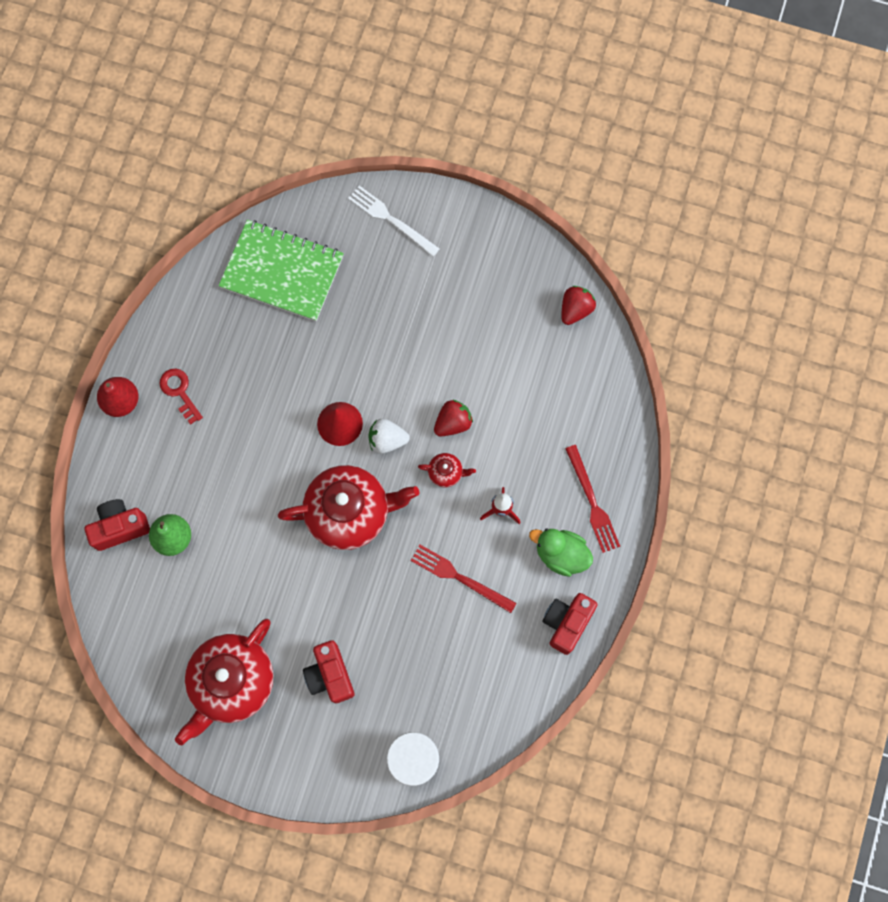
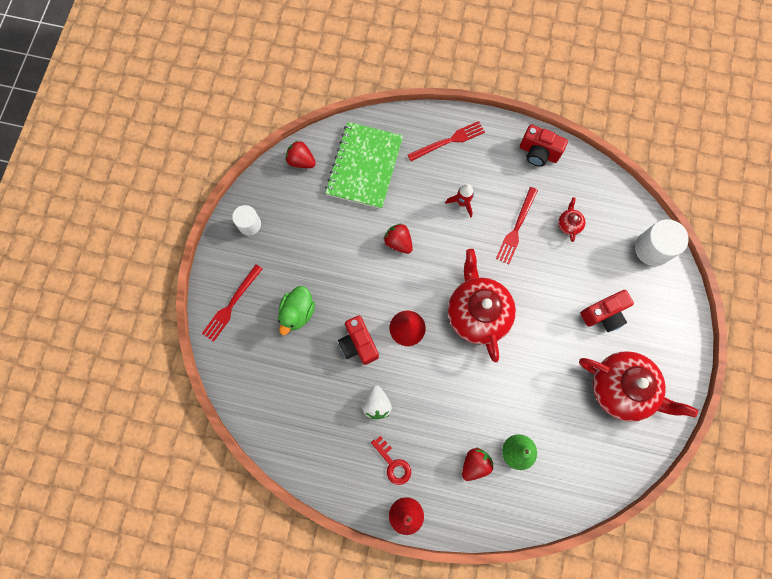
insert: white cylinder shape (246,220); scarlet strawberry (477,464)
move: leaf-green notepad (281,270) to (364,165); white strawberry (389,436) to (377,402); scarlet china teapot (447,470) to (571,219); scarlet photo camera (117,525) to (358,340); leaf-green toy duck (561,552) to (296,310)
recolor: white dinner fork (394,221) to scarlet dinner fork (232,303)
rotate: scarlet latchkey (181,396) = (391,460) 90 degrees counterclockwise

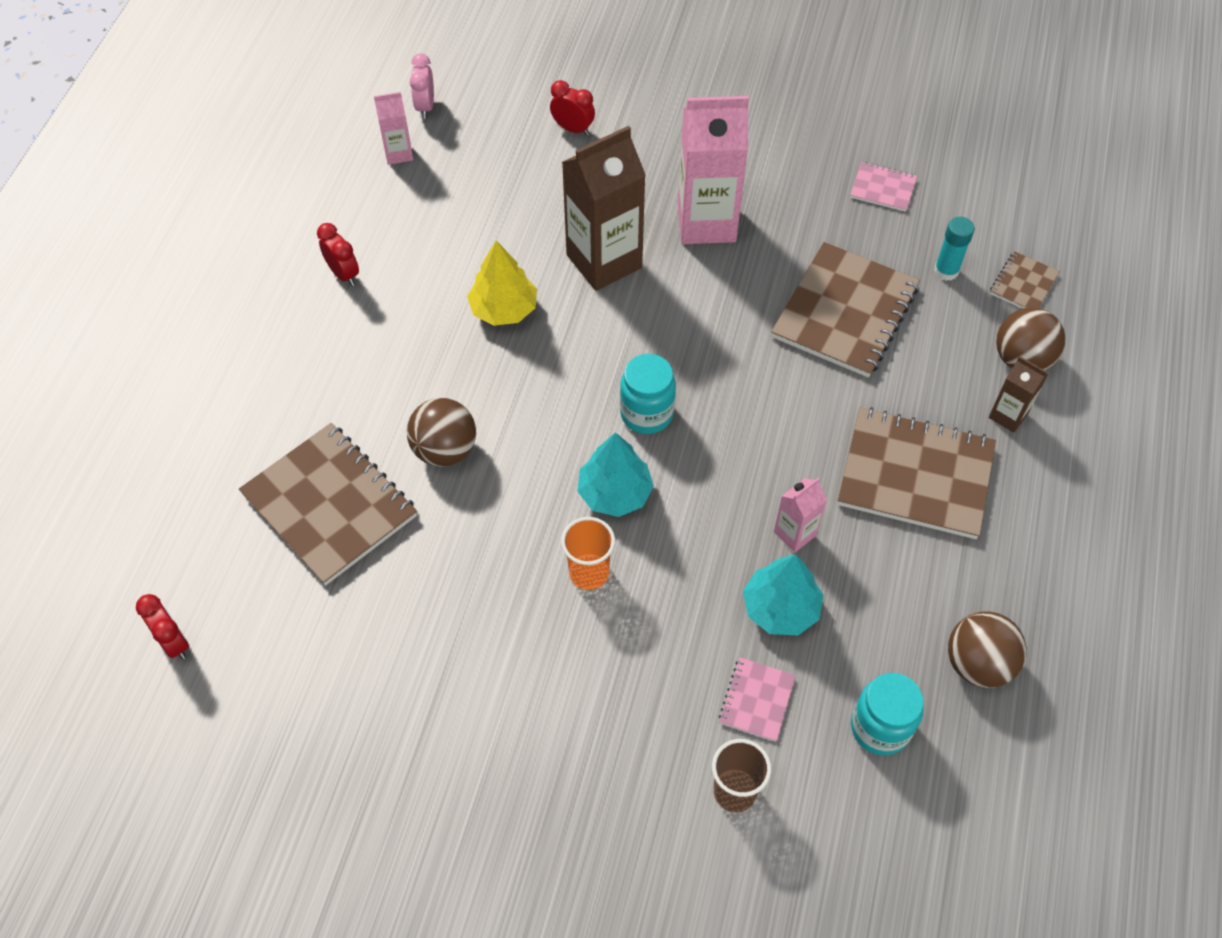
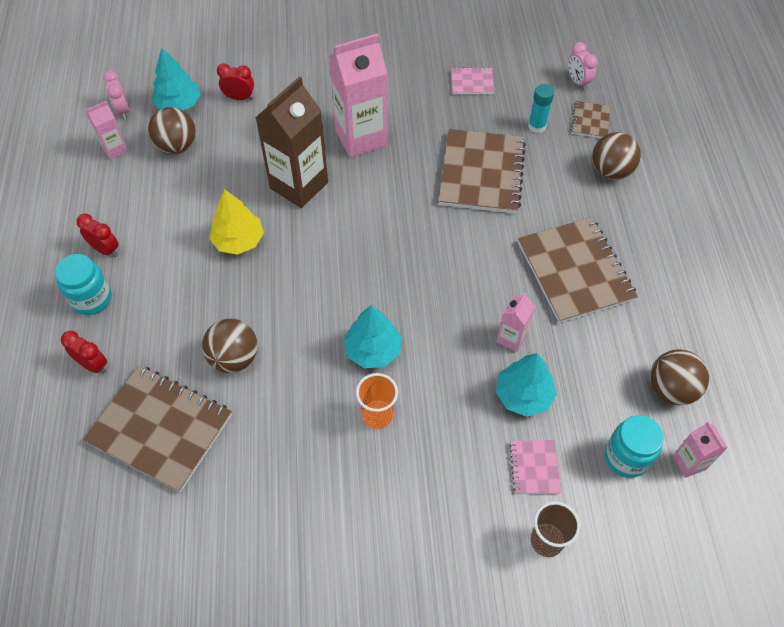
delete: brown carton (1018,394)
insert: rose-pink clock (583,66); aqua fir tree (176,78); brown ball (172,130); rose-pink carton (700,449)
move: aqua jar (648,394) to (83,284); scarlet clock (162,626) to (84,352)
rotate: brown notepad (916,473) = (578,270) 75 degrees clockwise

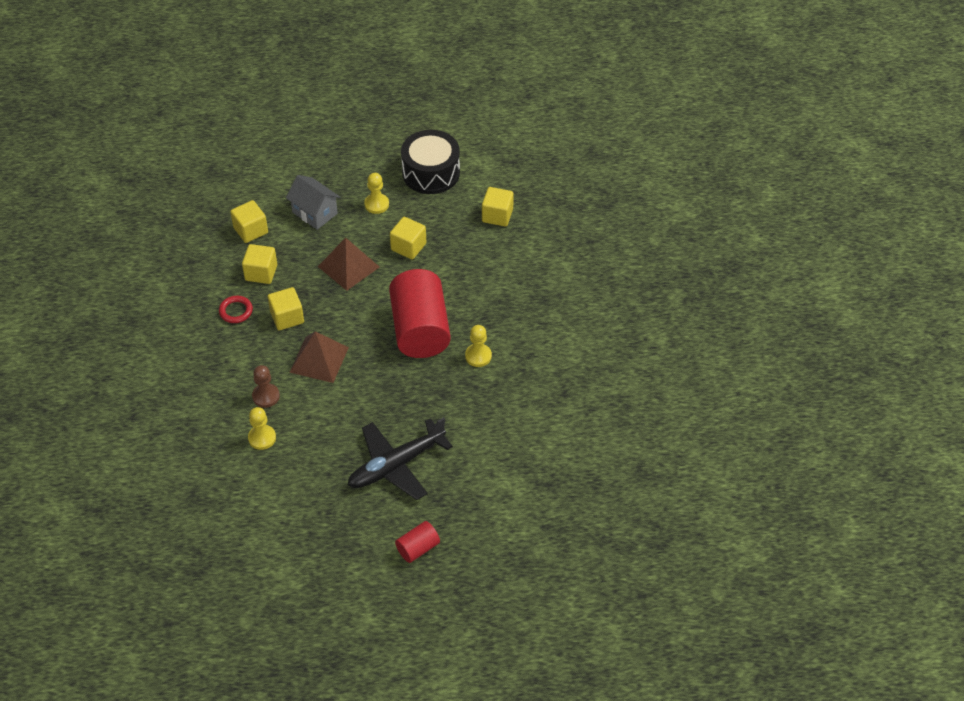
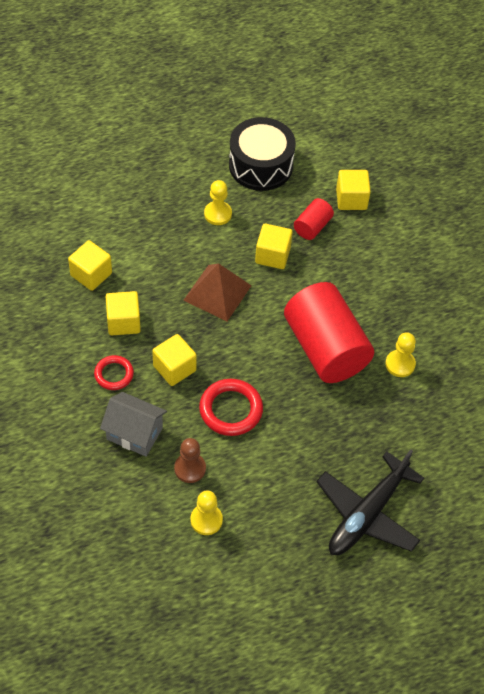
move: gray toy house (313,202) to (133,424); scarlet cylinder shape (417,542) to (314,219)
replace: brown pyramid (319,357) to scarlet ring (231,407)

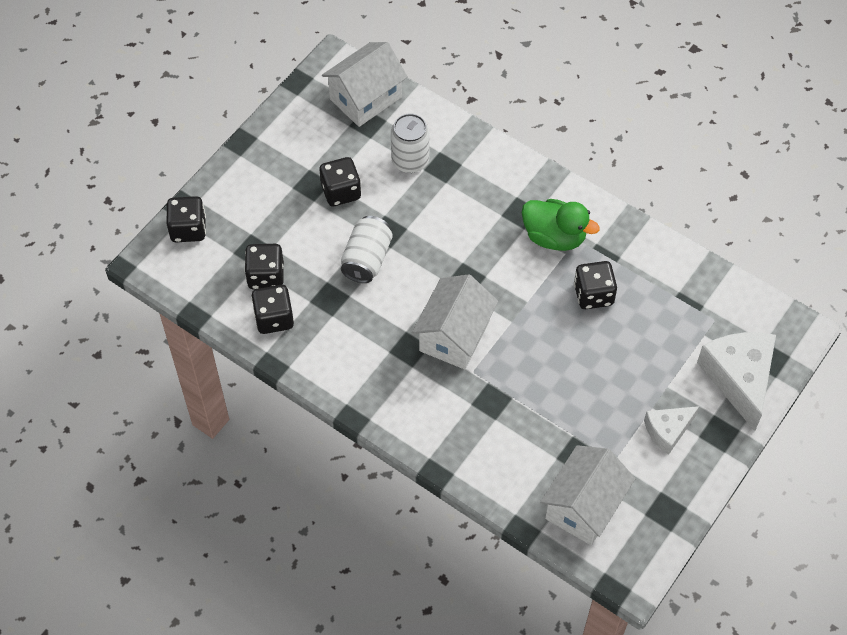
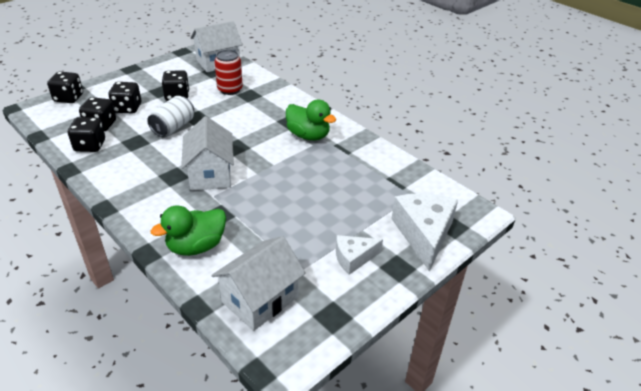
insert: leaf-green toy duck (188,230)
move: jet-black dice (595,285) to (125,98)
recolor: white soda can (410,143) to scarlet soda can (228,72)
rotate: white toy house (455,321) = (207,153) 45 degrees counterclockwise

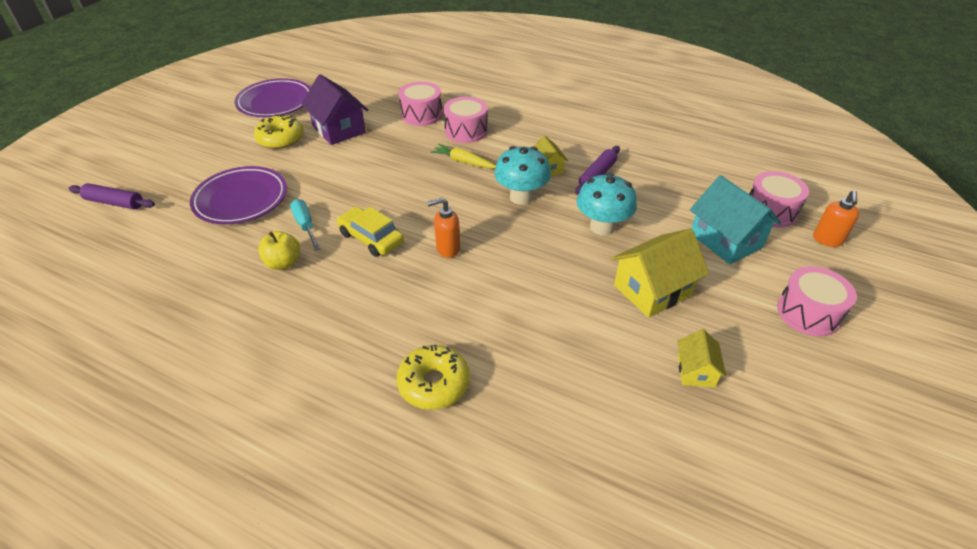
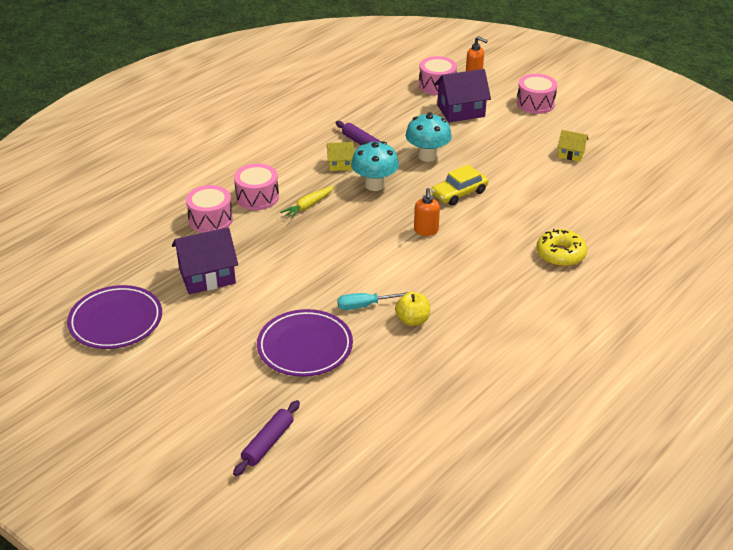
delete: golden donut (279,131); golden toy house (660,273)
move: golden car (370,232) to (459,185)
recolor: aqua toy house (735,219) to purple toy house (462,95)

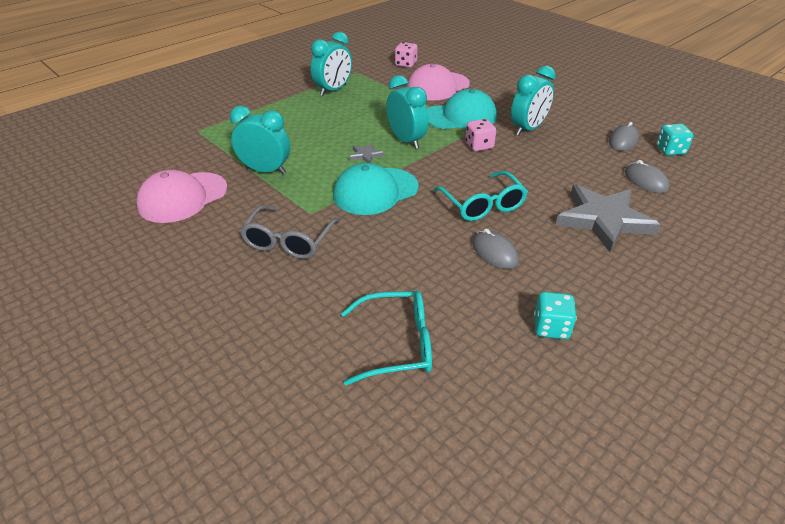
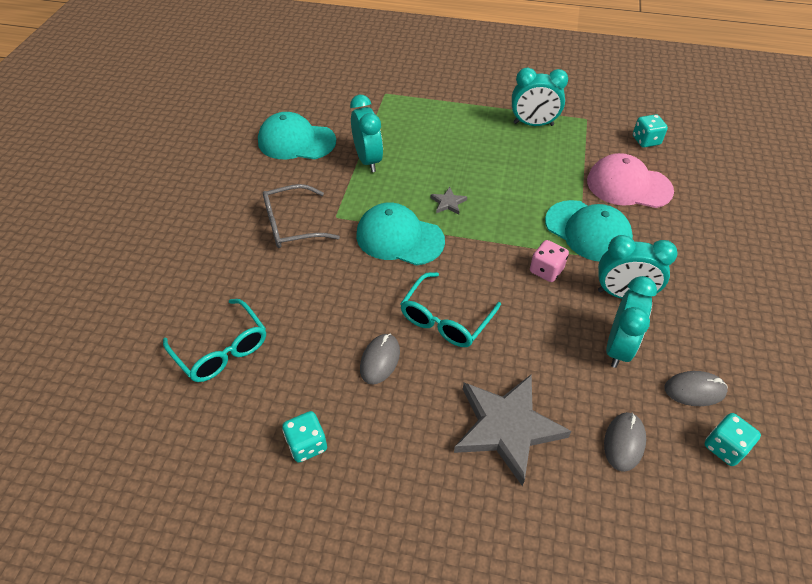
move: aqua clock (407,112) to (631,322)
recolor: rose-pink dice (406,55) to aqua dice (650,131); rose-pink peaked cap (182,196) to aqua peaked cap (297,135)

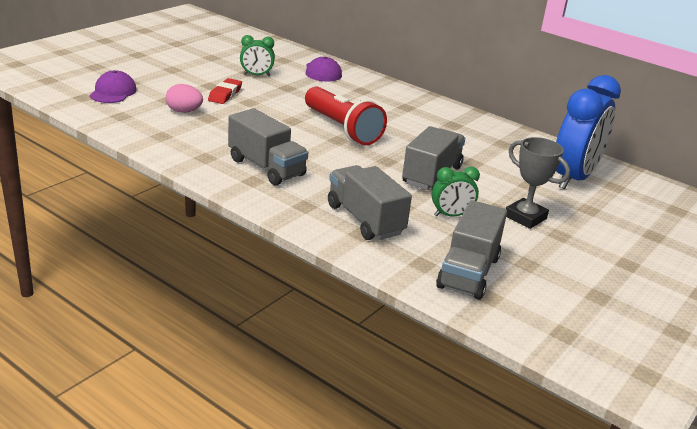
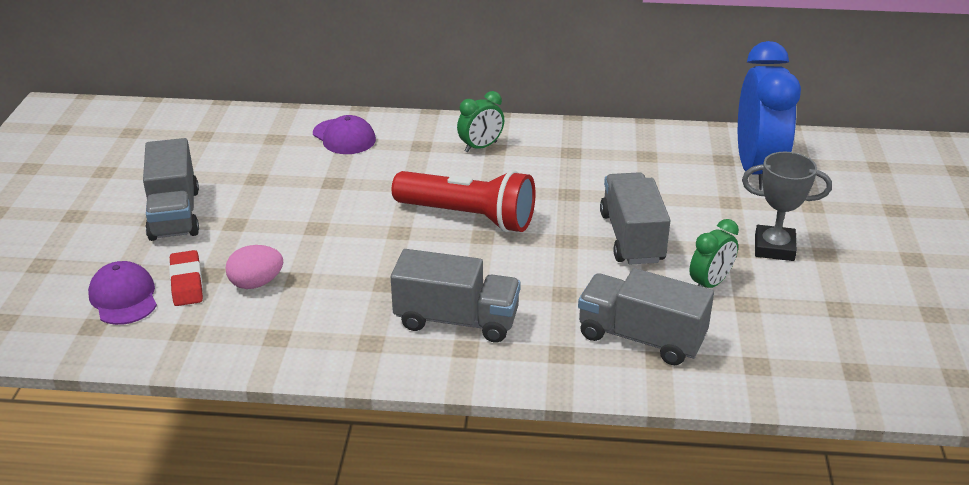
move: leaf-green clock (257,55) to (480,121); scarlet gum eraser (225,91) to (186,278); gray toy truck (471,250) to (171,189)

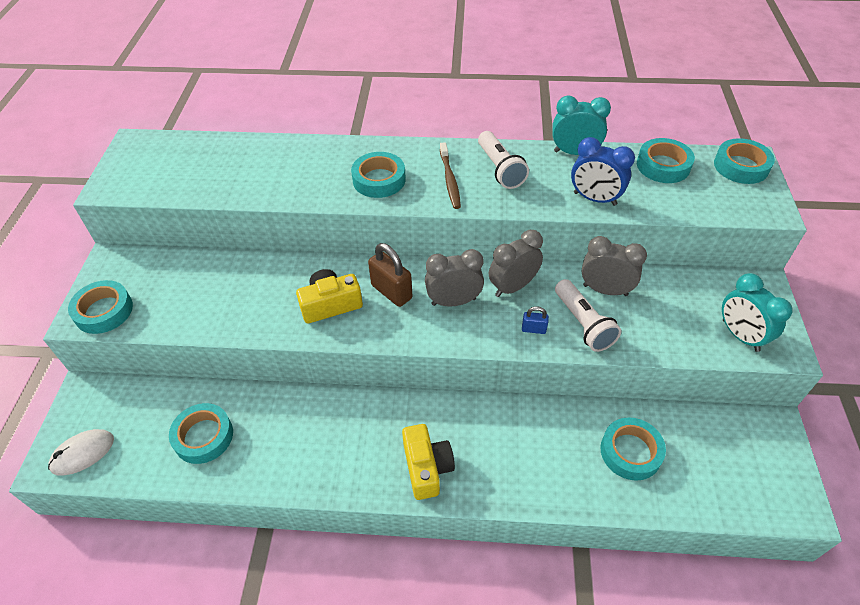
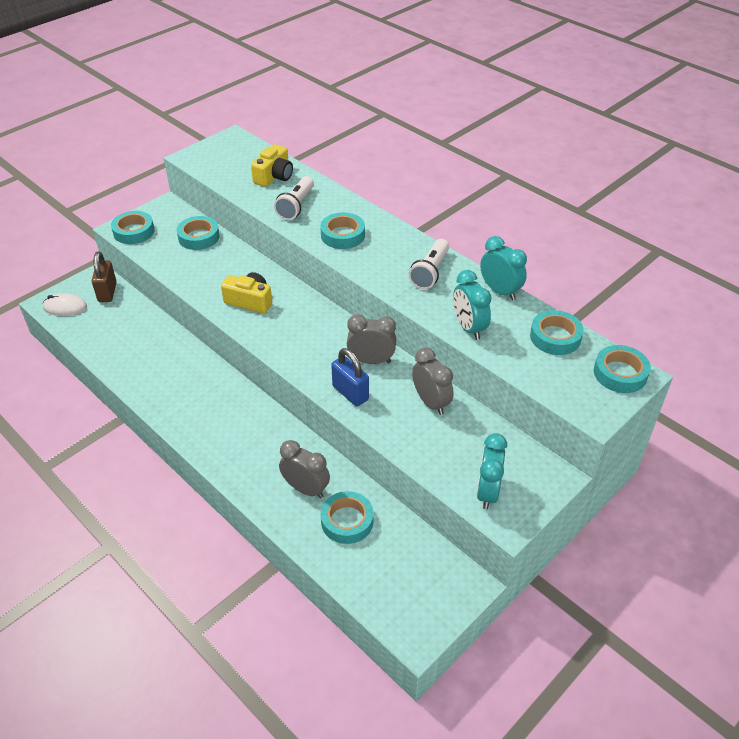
delete: brown tooth brush (450,175)
move: brown padlock (390,275) to (104,276); gray clock (454,278) to (304,469); white torch (588,315) to (294,198); aqua roll of tape (201,433) to (198,233); golden photo camera (428,462) to (272,165)
recolor: royal blue clock (603,171) to aqua clock (472,305)
resize: royal blue padlock (535,320) = (350,377) x1.93

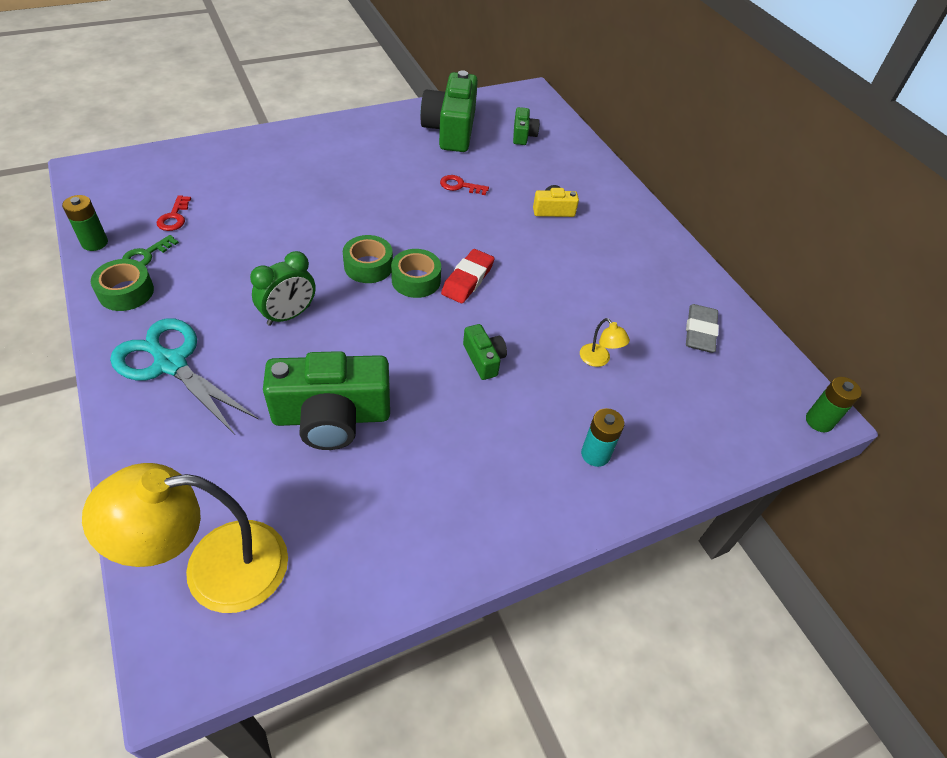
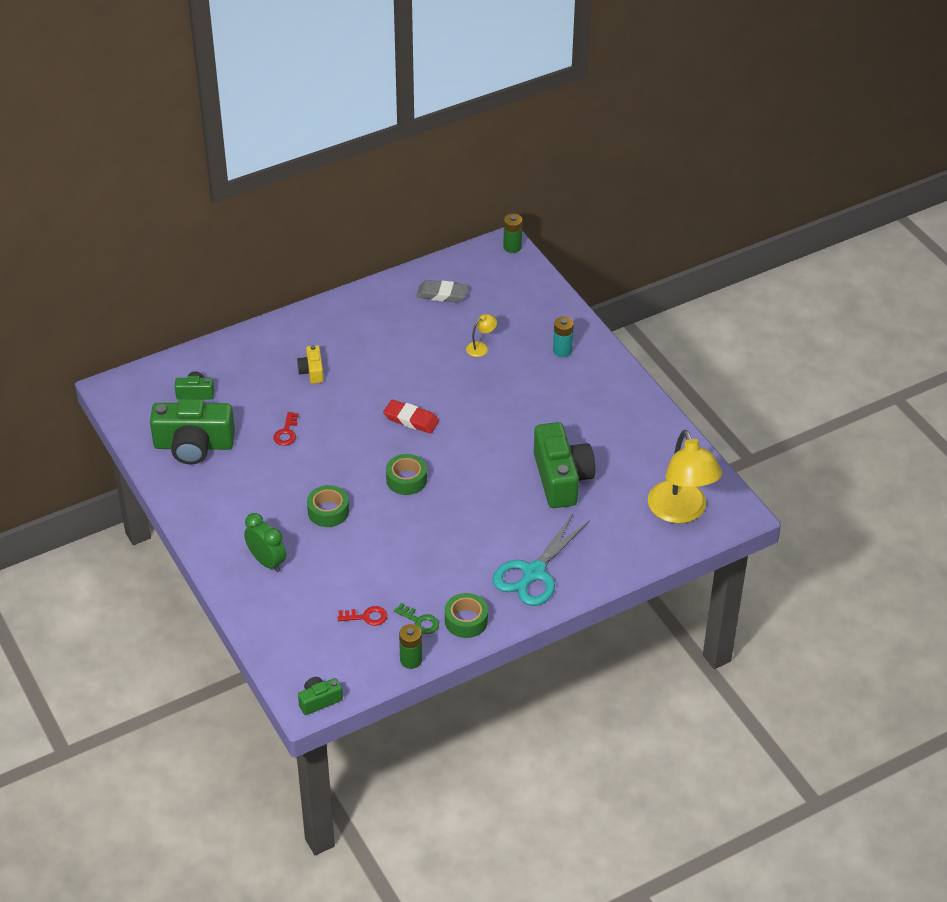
move: leaf-green roll of tape (416,273) to (328,506); leaf-green clock (283,288) to (265,542); leaf-green photo camera (485,352) to (320,696)

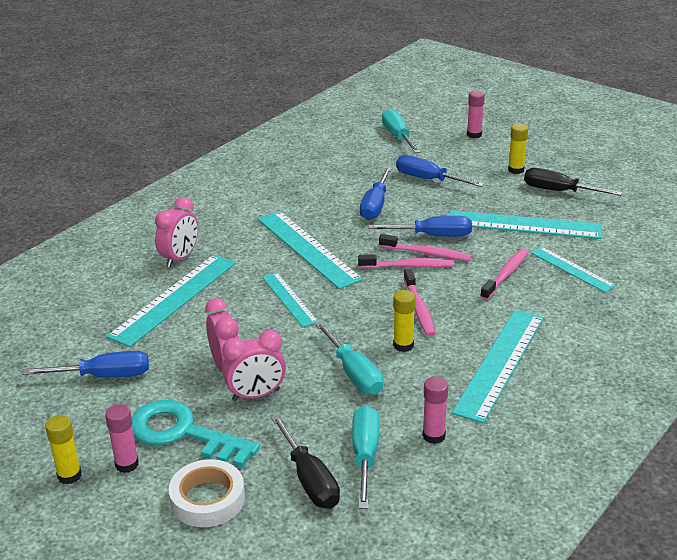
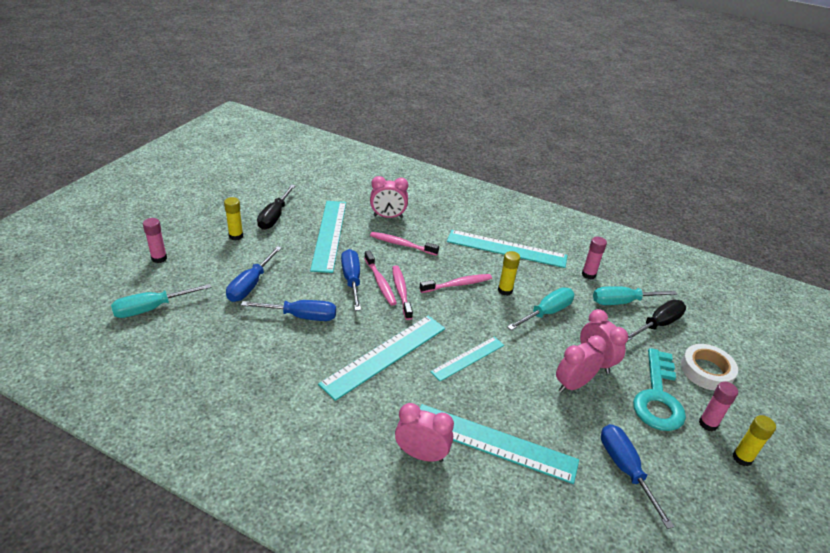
replace: aqua ruler (573,270) to rose-pink clock (389,197)
rotate: rose-pink tooth brush (425,247) = (380,278) 150 degrees clockwise

